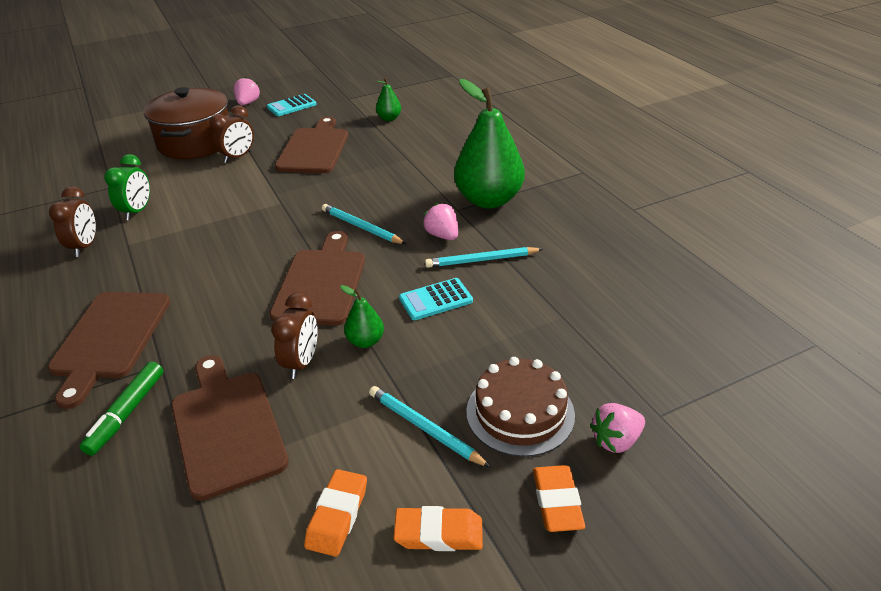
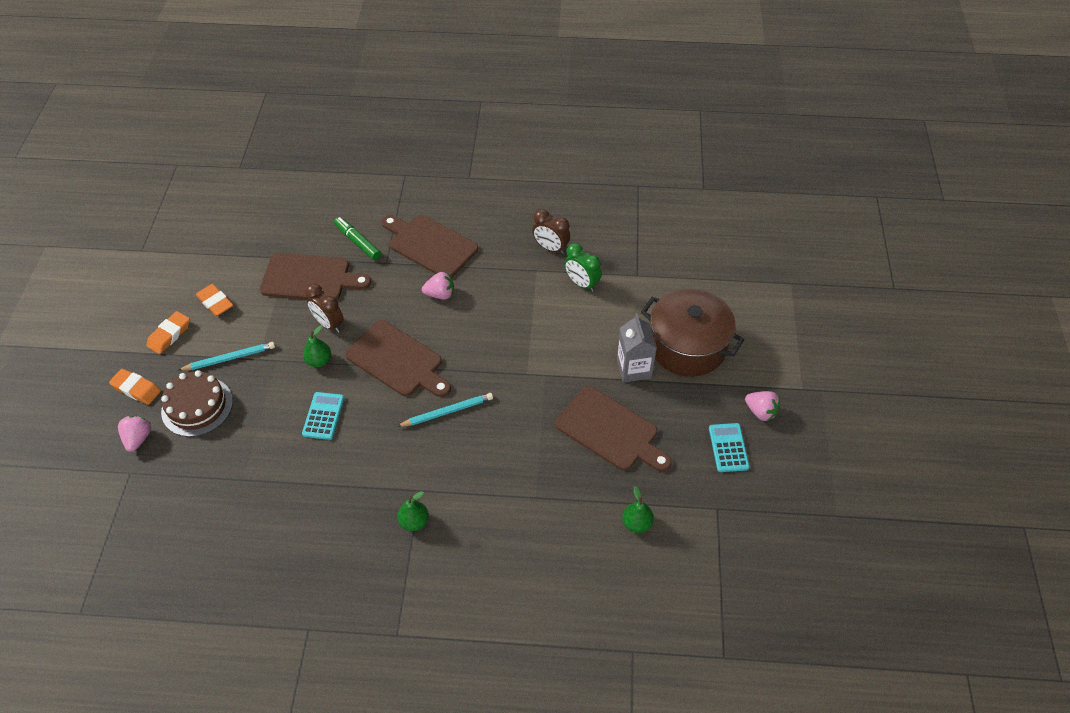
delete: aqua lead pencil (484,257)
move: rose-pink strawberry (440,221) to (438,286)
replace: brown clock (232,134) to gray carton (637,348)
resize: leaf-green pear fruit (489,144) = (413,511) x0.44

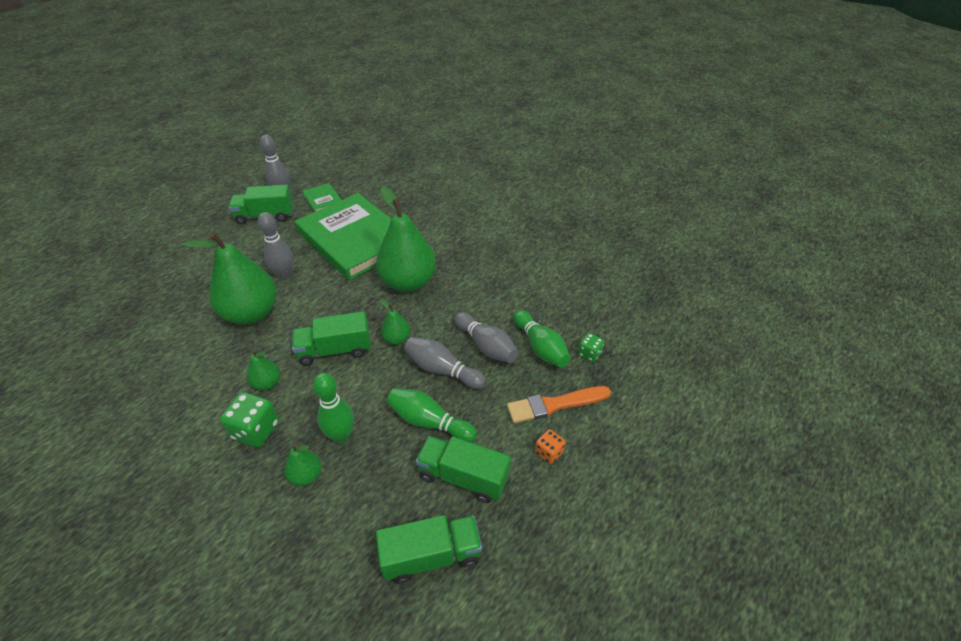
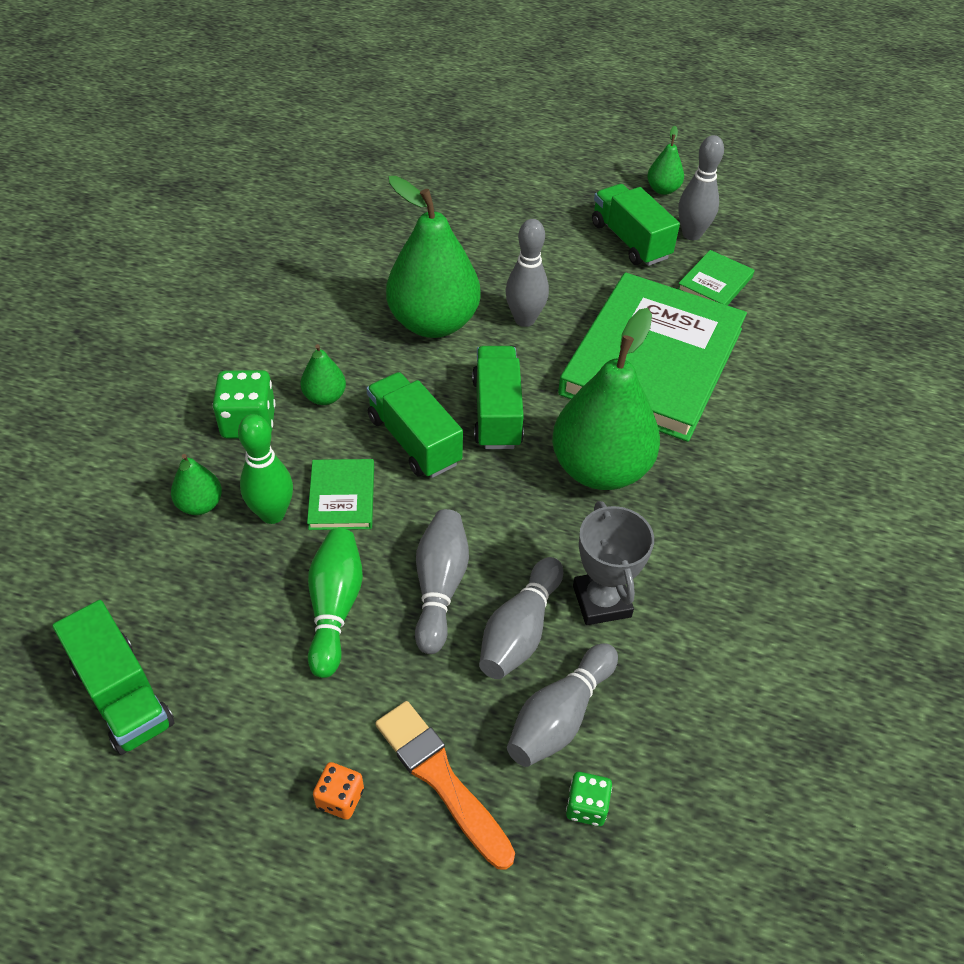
insert: leaf-green hardcover (340,494); gray trophy (613,563)
move: leaf-green pear fruit (395,322) to (665,160); leaf-green toy truck (463,469) to (498,397)
recolor: leaf-green bowling pin (542,338) to gray bowling pin (562,705)

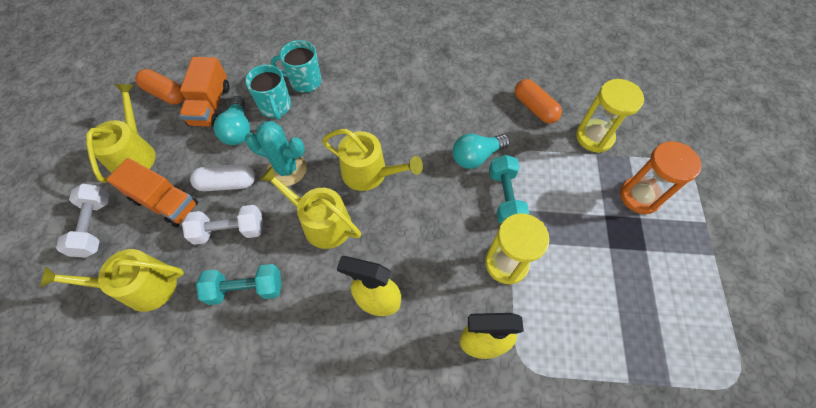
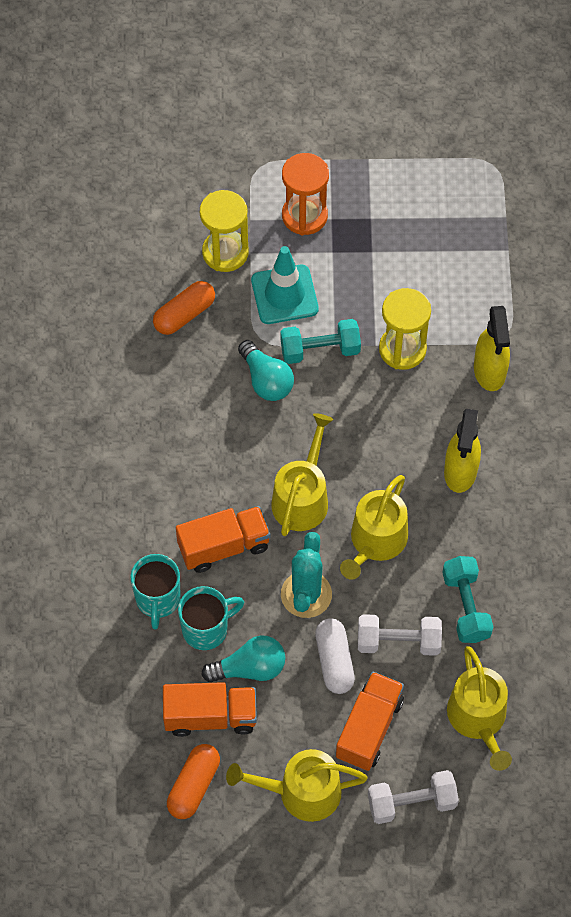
insert: aqua traffic cone (285,285); orange-coloured toy truck (223,539)
rotate: white free weight (222,225) = (400,635) 75 degrees counterclockwise

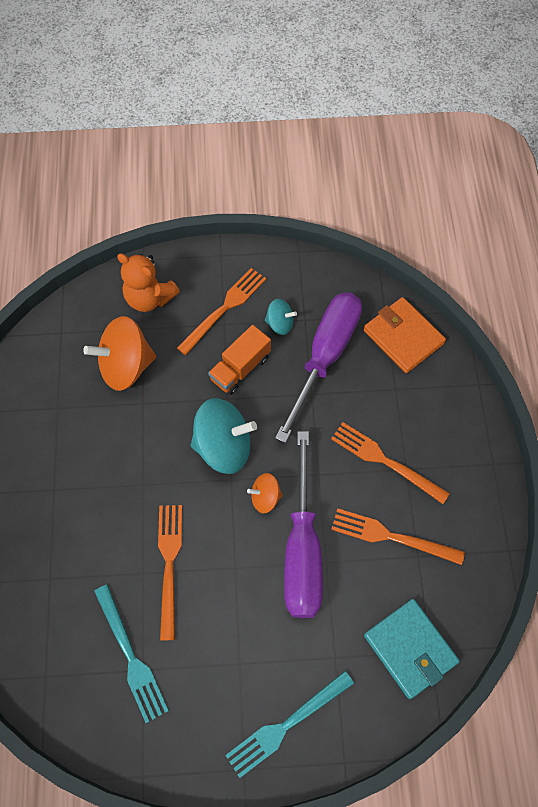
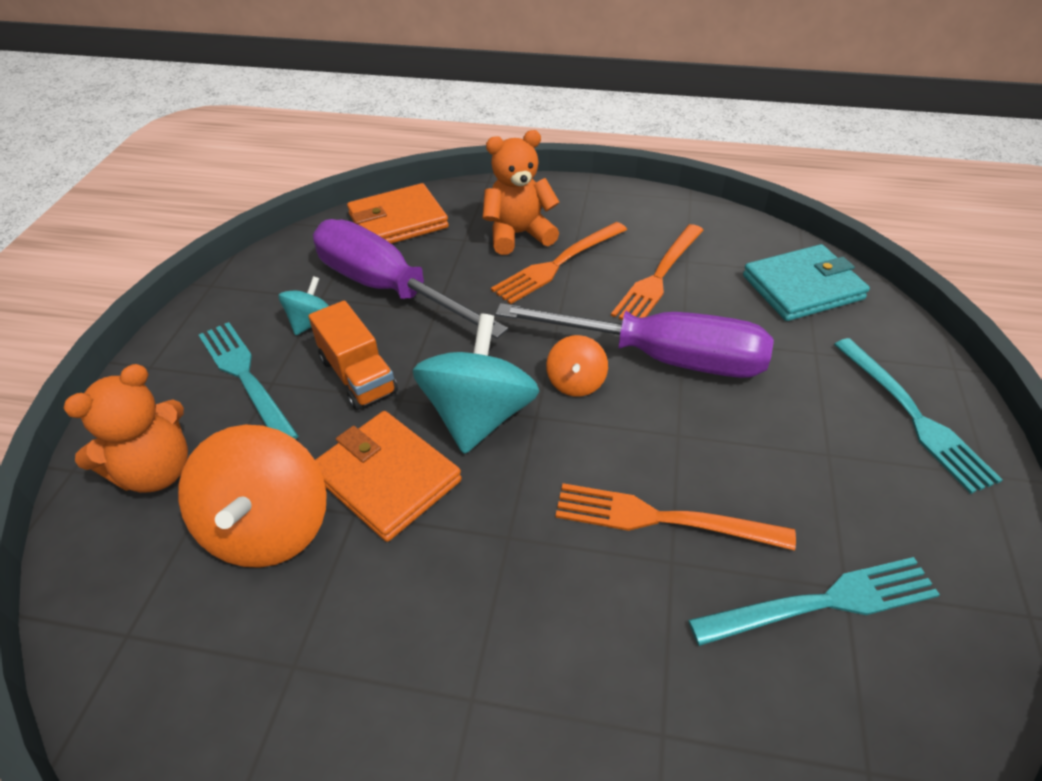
insert: orange-coloured stuffed bear (521,192); orange-coloured card wallet (388,476)
recolor: orange-coloured dinner fork (222,311) to aqua dinner fork (249,380)

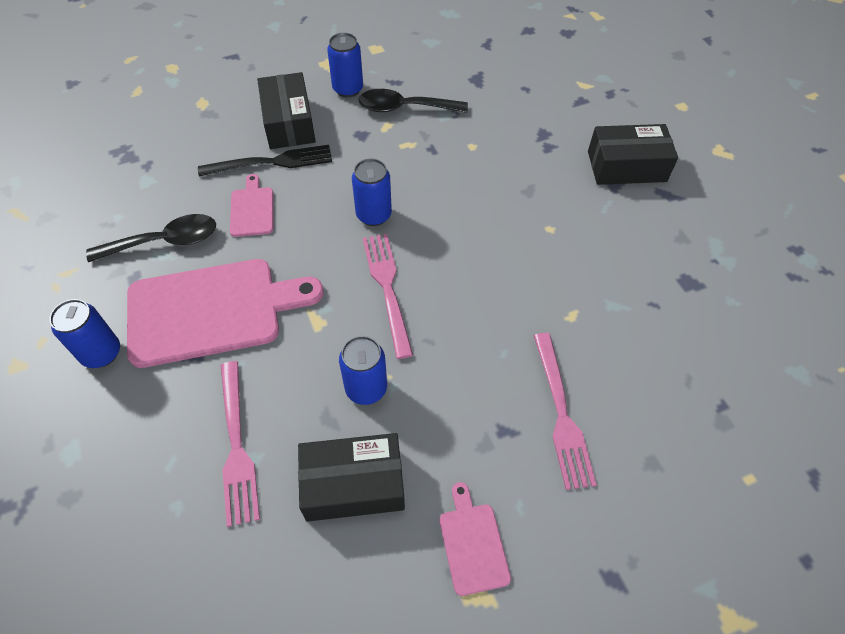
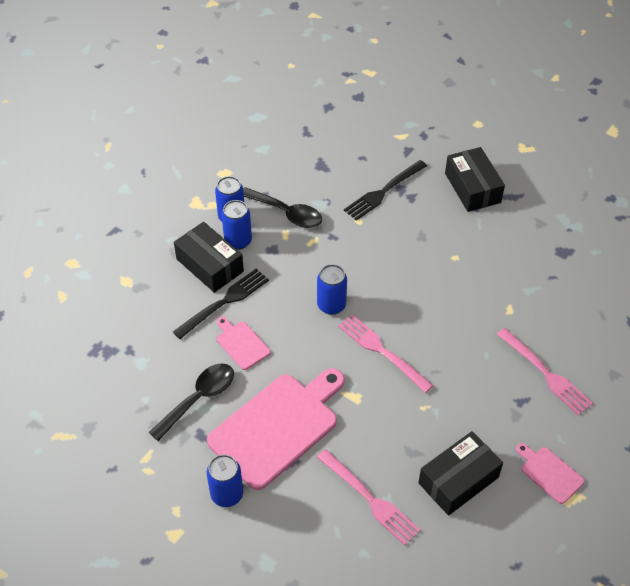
insert: jet-black dinner fork (385,190)
move: royal blue soda can (363,370) to (236,225)
rotate: jet-black teaspoon (413,101) = (282,207) 120 degrees counterclockwise; jet-black package (633,154) = (475,179) 75 degrees counterclockwise

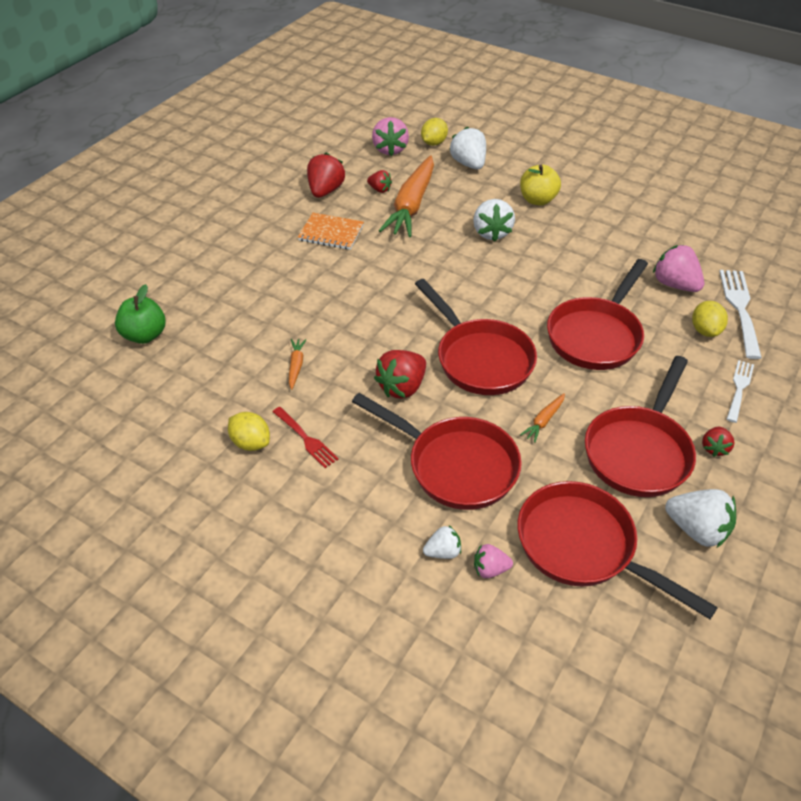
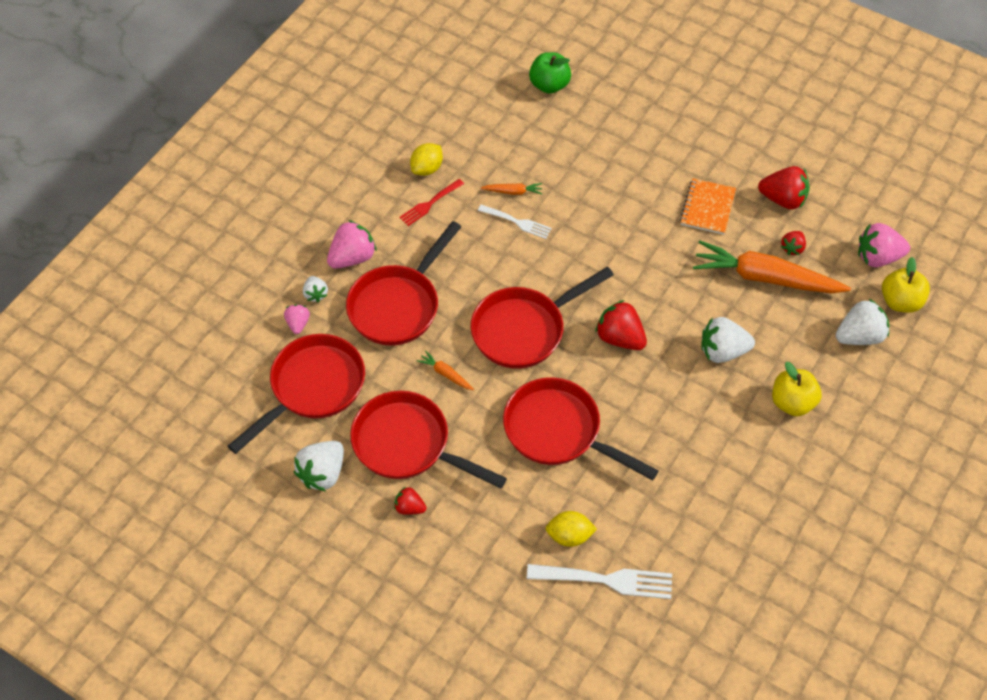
move: rose-pink strawberry (678,268) to (352,244); scarlet strawberry (400,374) to (621,325); white dinner fork (740,391) to (515,222)
replace: golden toy lemon (434,132) to golden toy apple (906,285)

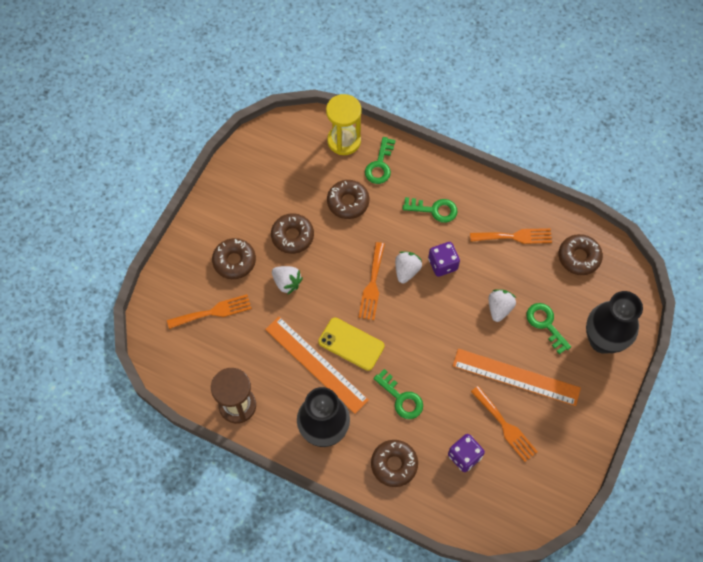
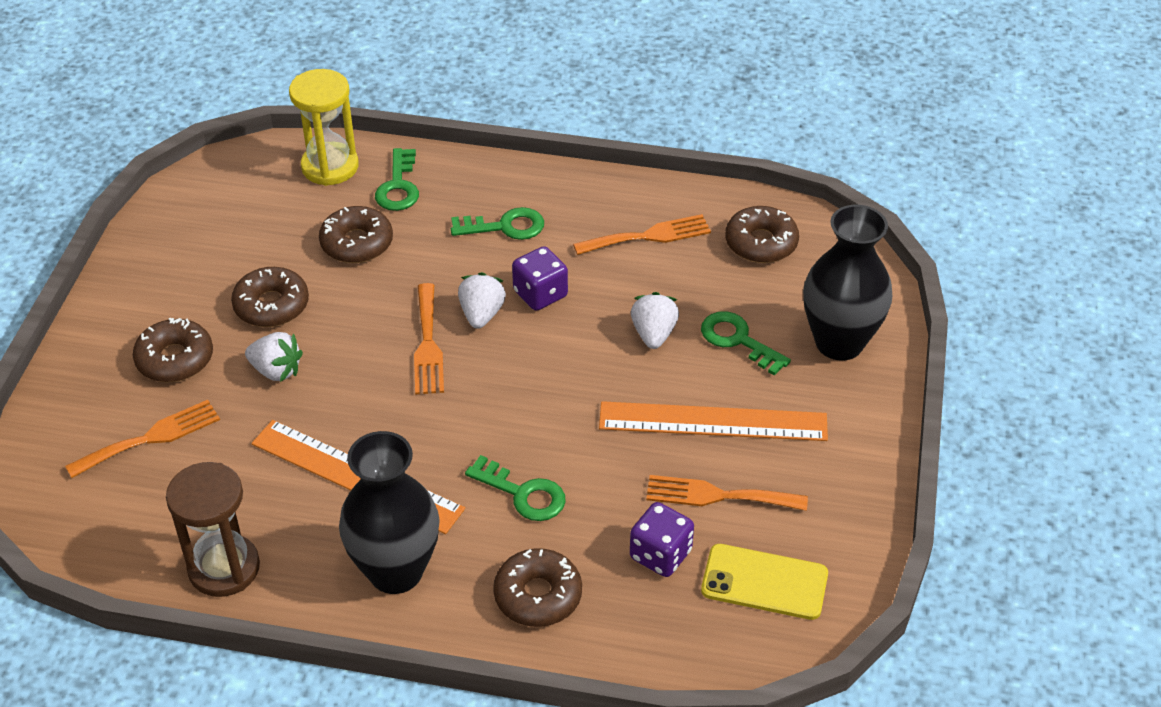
move: golden phone (351,344) to (764,582)
rotate: orange-coloured dinner fork (504,424) = (727,493) 150 degrees clockwise

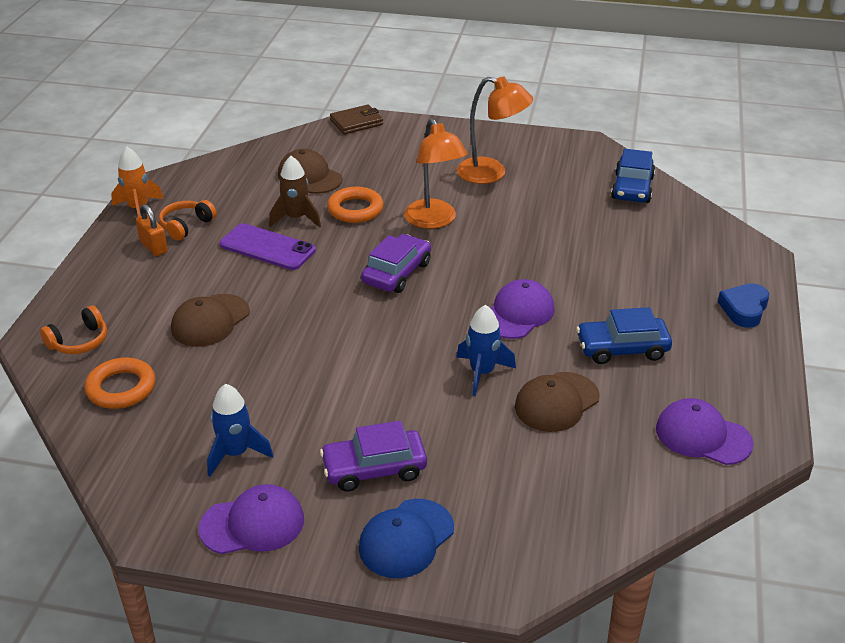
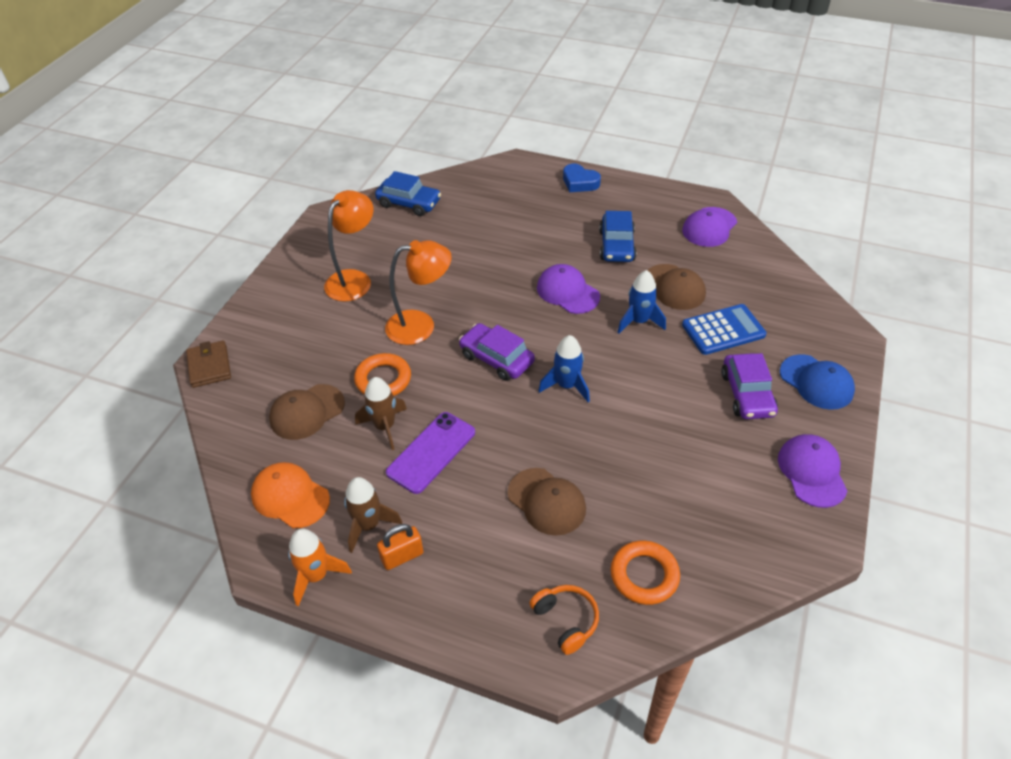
insert: royal blue calculator (724,329); orange-coloured peaked cap (290,495)
move: royal blue rocket (240,430) to (564,368)
replace: orange-coloured over-ear headphones (188,220) to brown rocket (373,515)

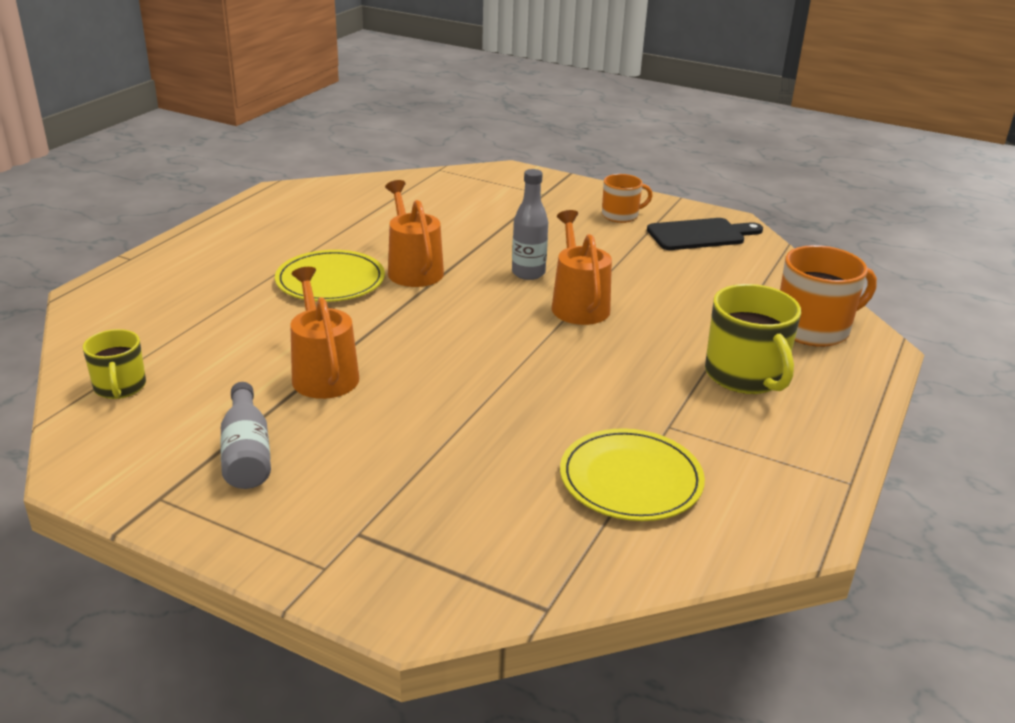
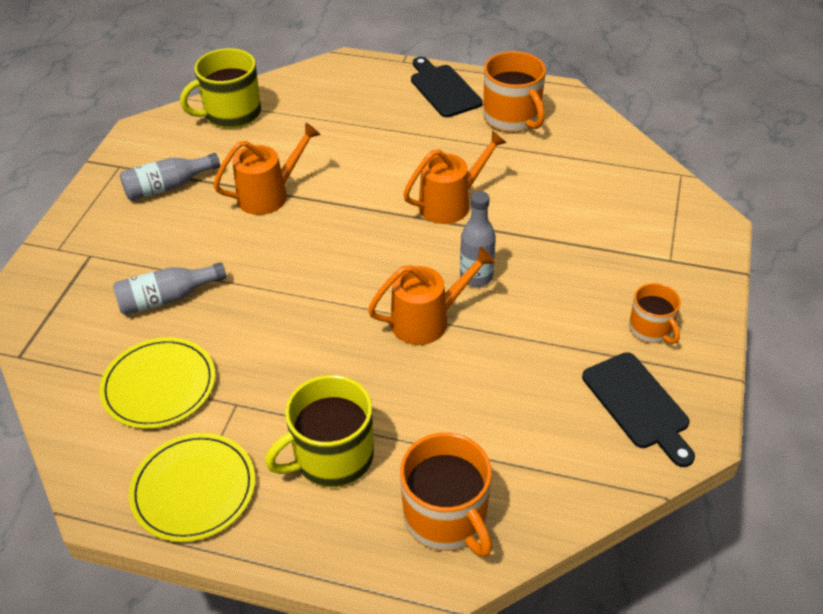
insert: orange-coloured tea mug (514,92); jet-black bread board (447,87); gray bottle (169,288)
move: golden flat dish (330,276) to (192,487)
resize: golden tea mug (114,364) = (220,88) x1.66

